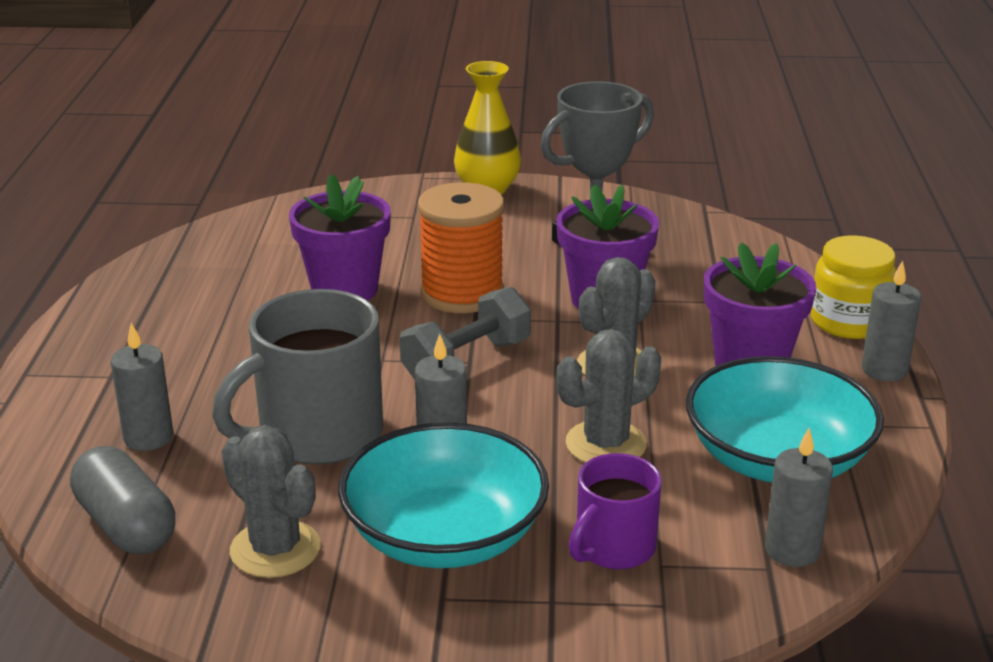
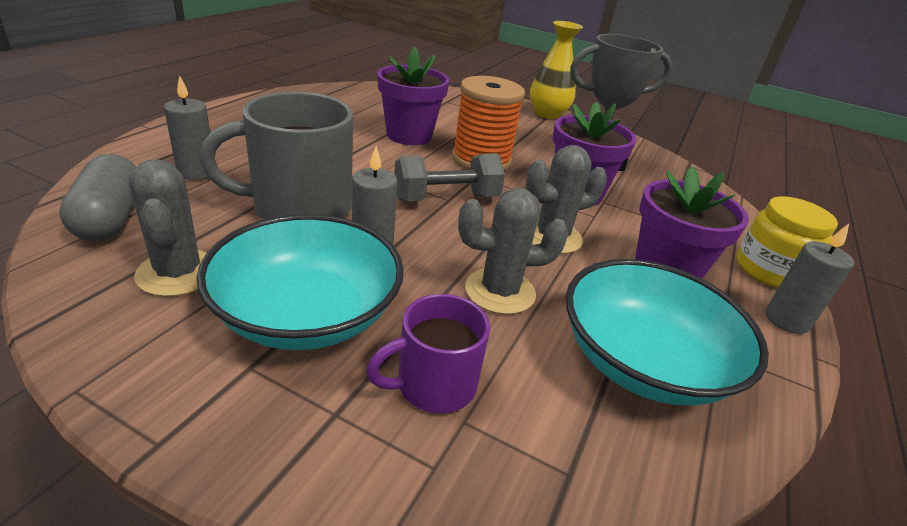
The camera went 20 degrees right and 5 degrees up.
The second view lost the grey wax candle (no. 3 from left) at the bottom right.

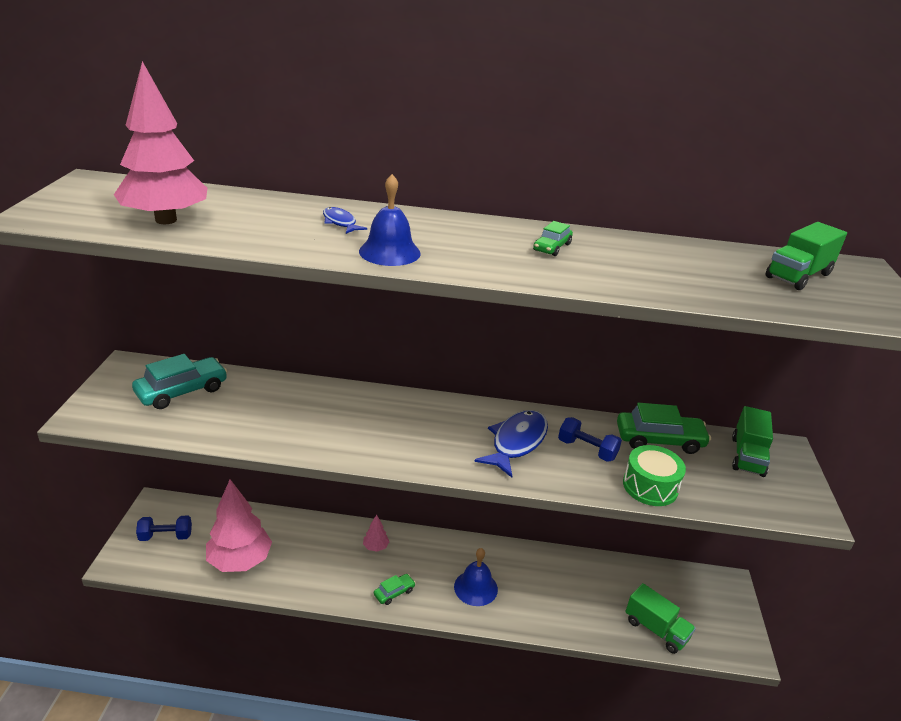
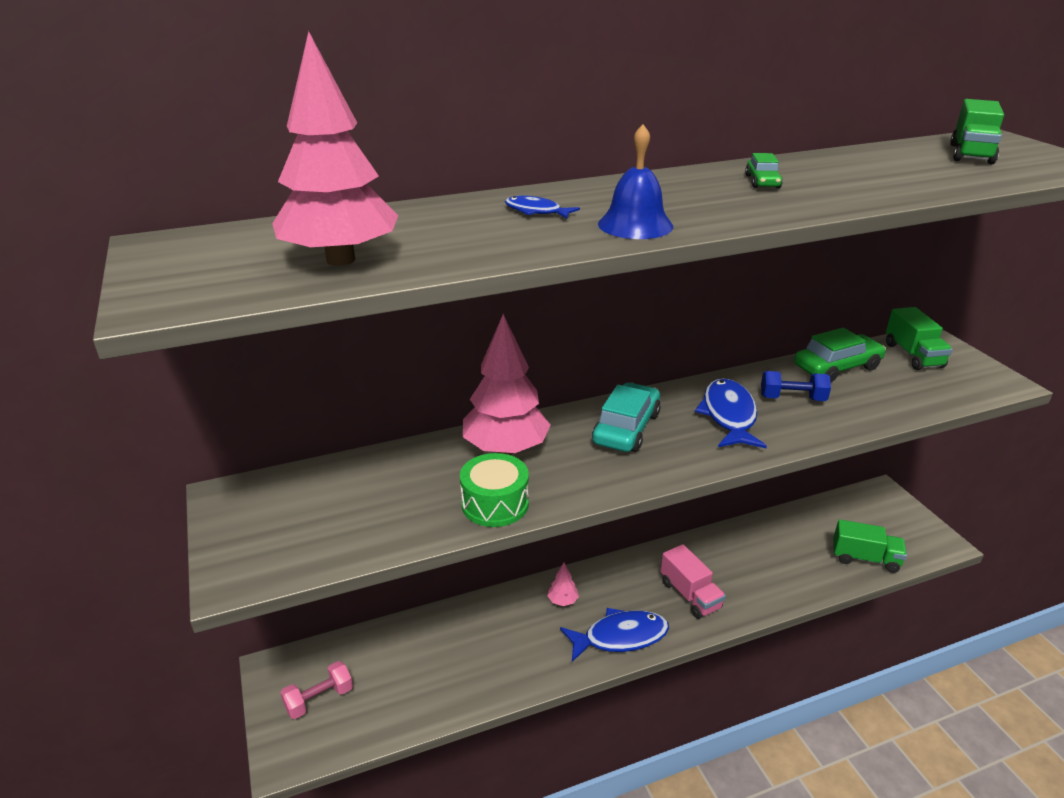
The camera went 25 degrees left and 0 degrees up.
The teal toy car ended up elsewhere, having gone from the middle left to the centre.
What was the blue dumbbell (no. 1 from left) at the bottom left turned into the rosy dumbbell at the bottom left.
The rosy toy tree (no. 2 from left) ended up elsewhere, having gone from the bottom left to the centre.
Where the leaf-green toy car (no. 1 from left) stood at the bottom centre, the blue toy fish (no. 2 from left) came to stand at the bottom centre.
Where the blue bell (no. 2 from left) stood at the bottom centre, the rosy toy truck came to stand at the bottom centre.
The leaf-green drum ended up elsewhere, having gone from the middle right to the centre.

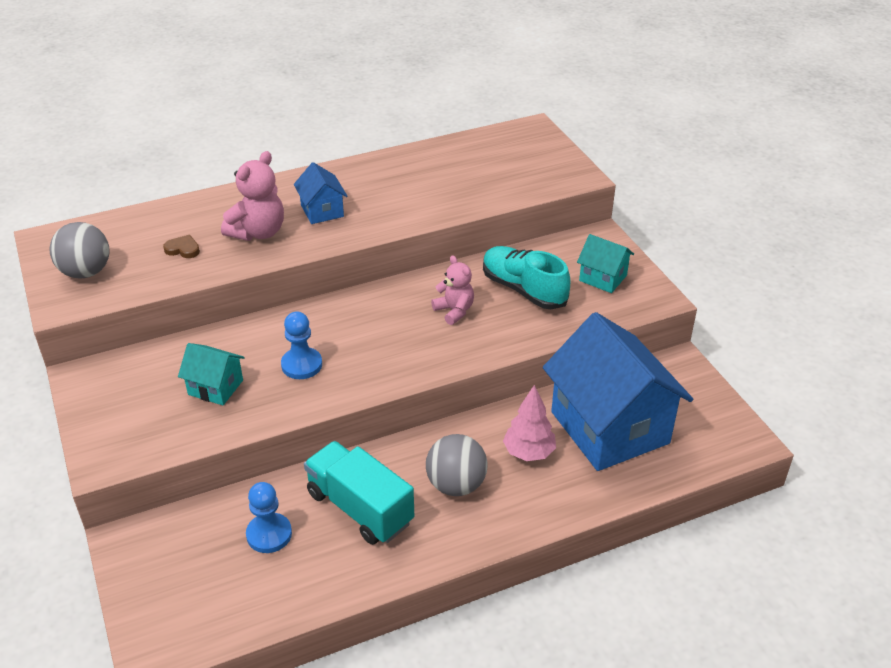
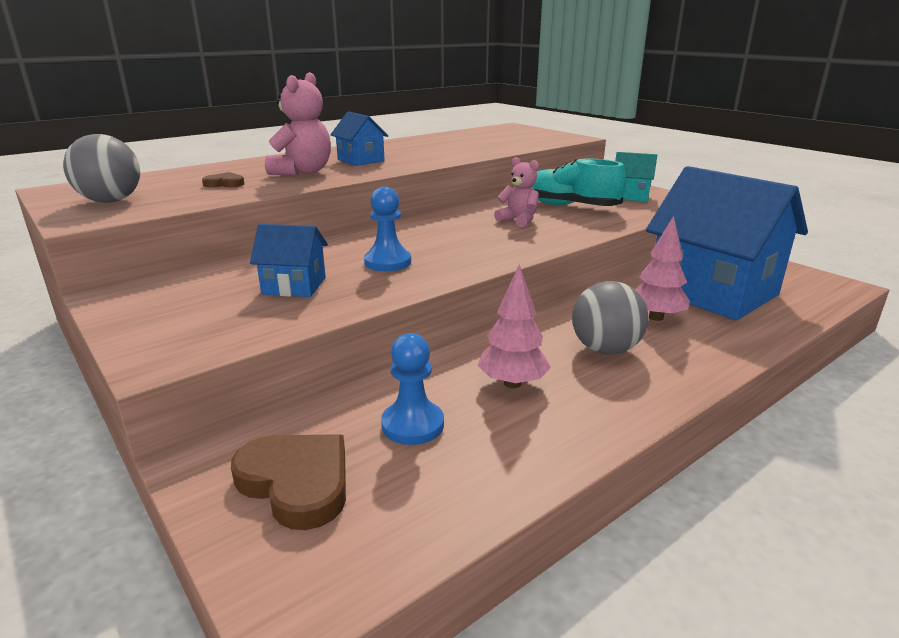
The camera went 15 degrees left and 15 degrees down.
What was the teal house (no. 1 from left) at the middle left turned into the blue house (no. 1 from left) at the middle left.
Where the teal toy truck stood at the bottom centre, the rosy toy tree (no. 1 from left) came to stand at the centre.
The second view gained the dark brown heart shape (no. 2 from left) at the bottom left.

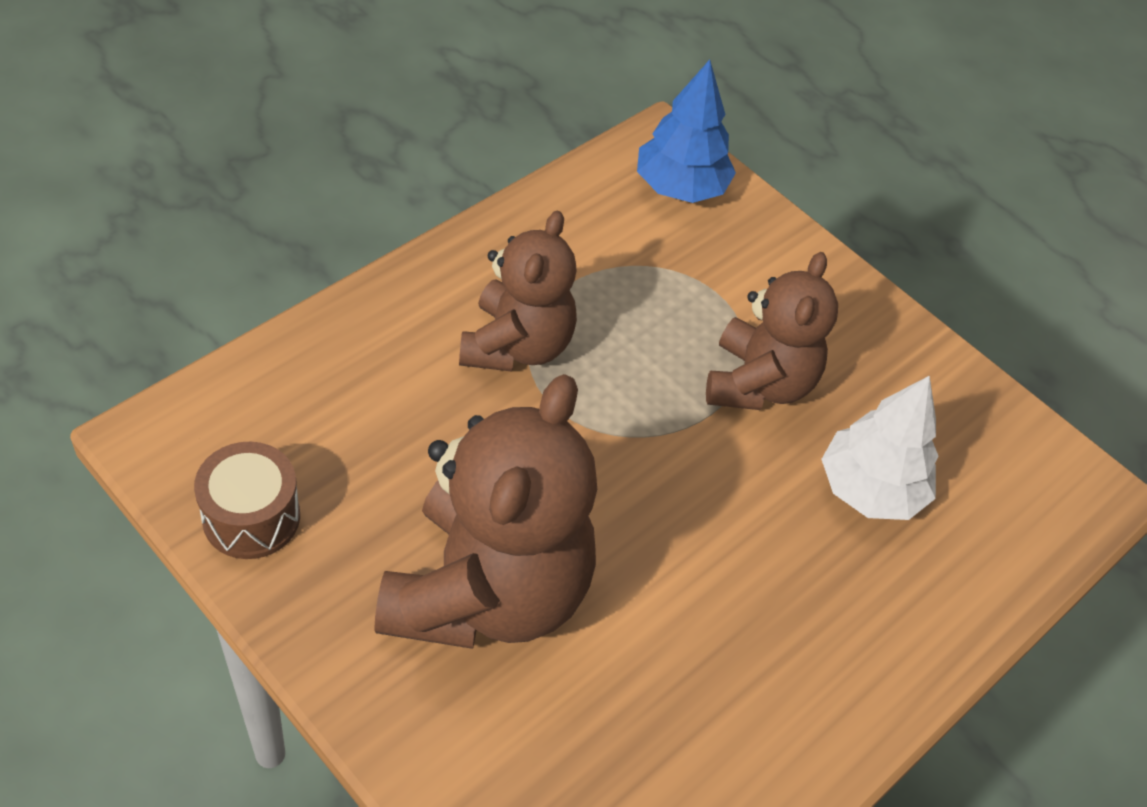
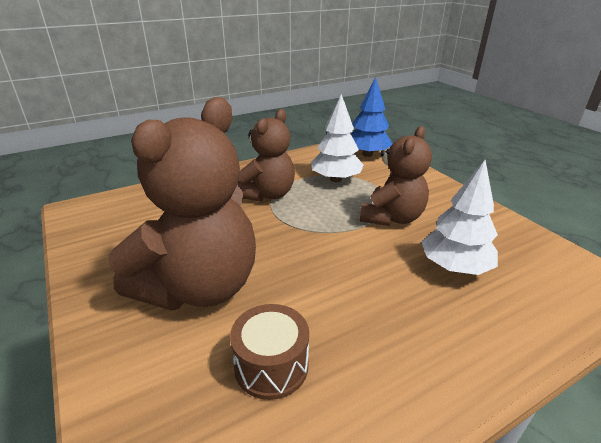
The camera went 20 degrees right and 20 degrees down.
The dark brown drum ended up elsewhere, having gone from the middle left to the bottom centre.
The second view gained the pure white toy tree (no. 1 from left) at the top centre.

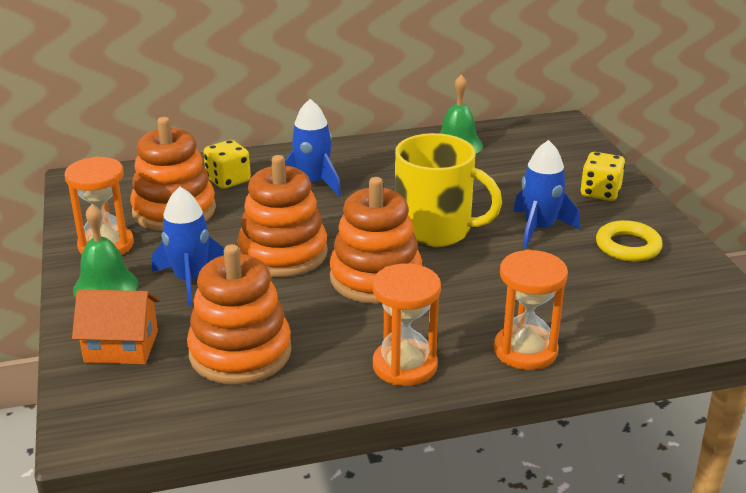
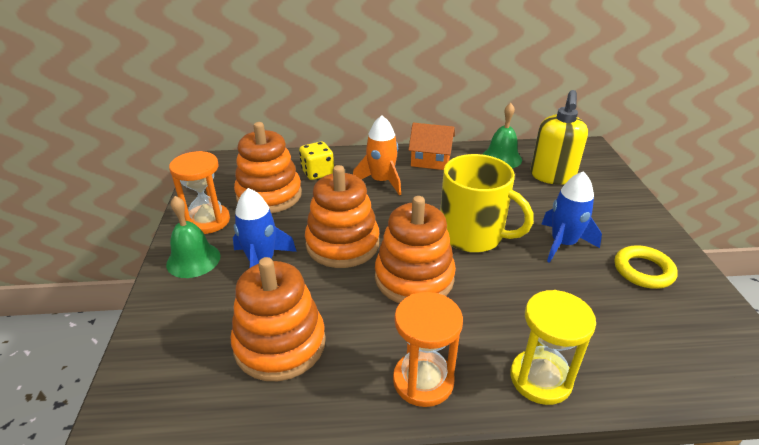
The camera went 10 degrees right and 5 degrees up.
The bright orange house ended up elsewhere, having gone from the middle left to the top centre.
What was the blue toy rocket (no. 2 from left) at the top centre turned into the bright orange toy rocket at the centre.
What was the bright orange sandglass (no. 3 from left) at the middle right turned into the bright yellow sandglass at the bottom right.
The second view lost the bright yellow dice (no. 2 from left) at the middle right.
The second view gained the bright yellow soap dispenser at the top right.

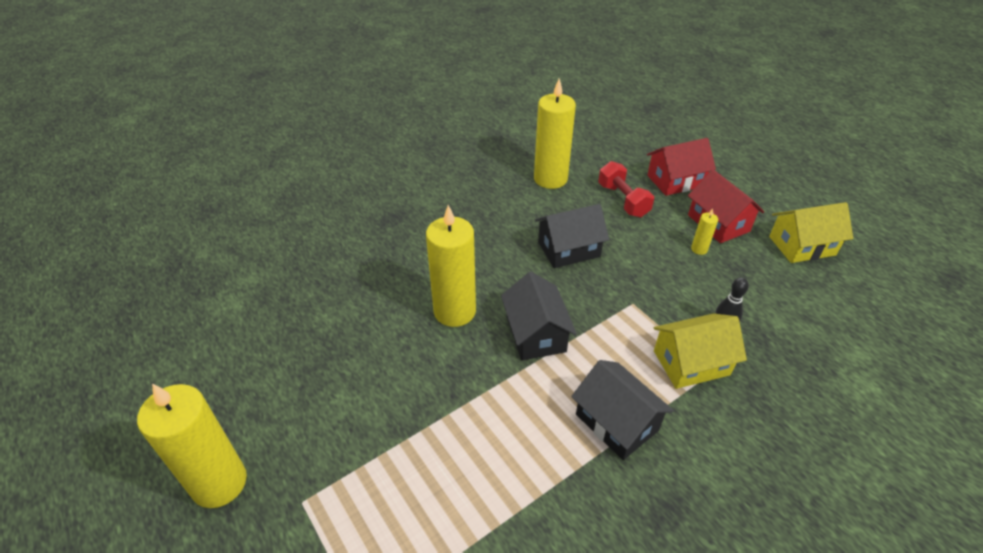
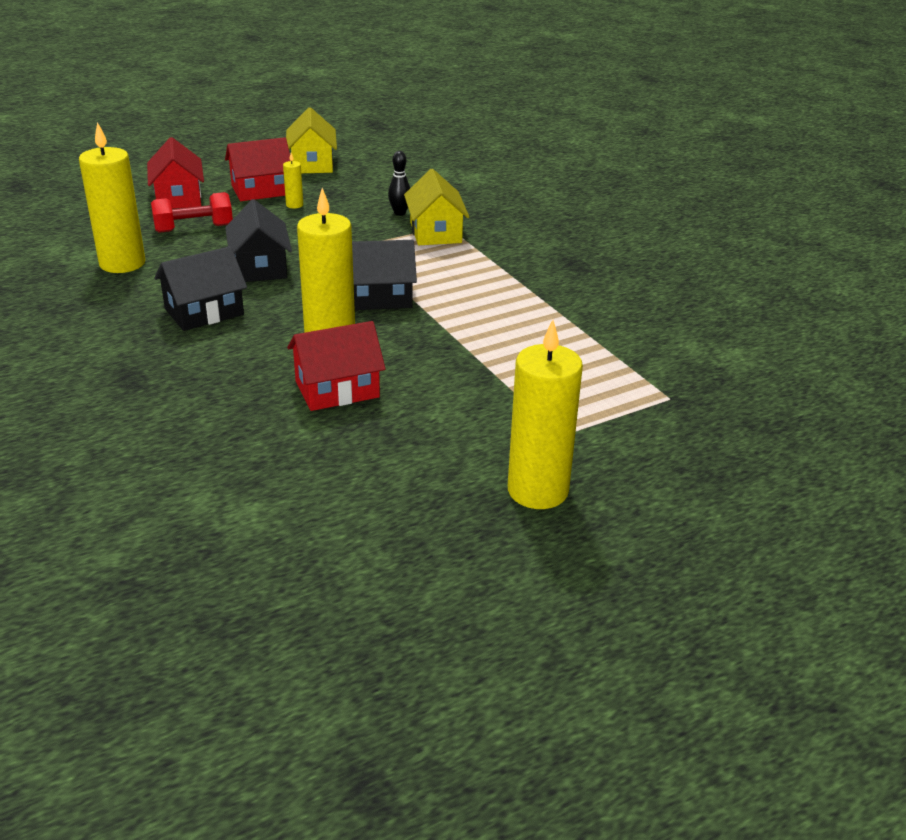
The camera went 85 degrees left and 10 degrees down.
The jet-black house (no. 3 from left in the first image) ended up elsewhere, having gone from the bottom centre to the middle left.
The second view gained the scarlet house (no. 3 from left) at the centre.

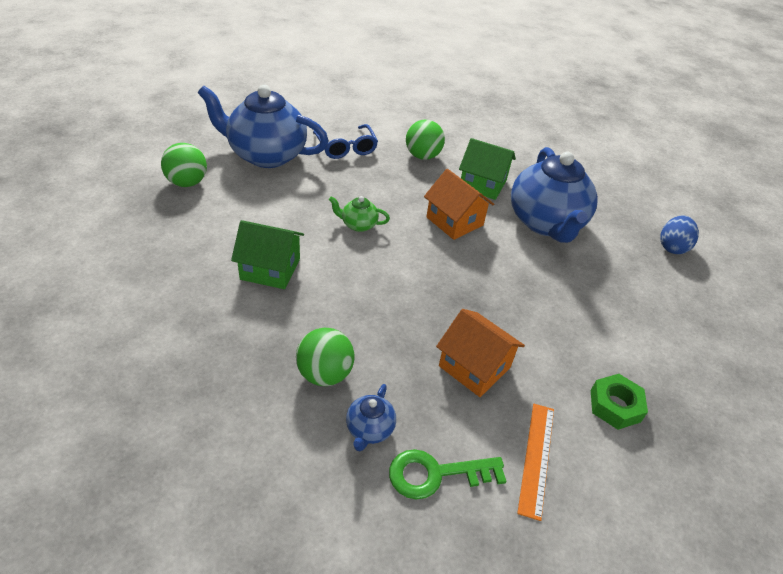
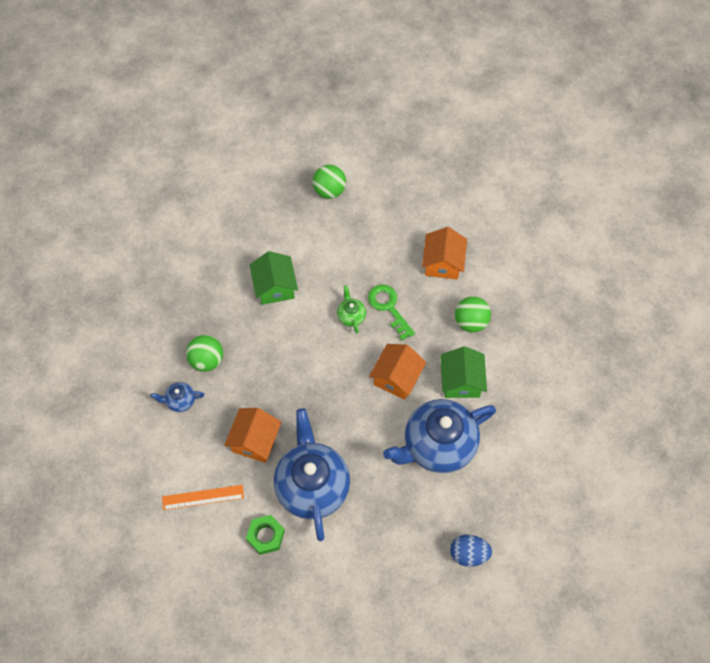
The camera went 70 degrees right and 20 degrees up.
The blue teapot (no. 1 from left in the first image) ended up elsewhere, having gone from the top centre to the bottom centre.
Where the blue eyeglasses stood at the top centre, the bright orange house (no. 3 from left) came to stand at the centre.
The leaf-green latchkey ended up elsewhere, having gone from the bottom centre to the centre.

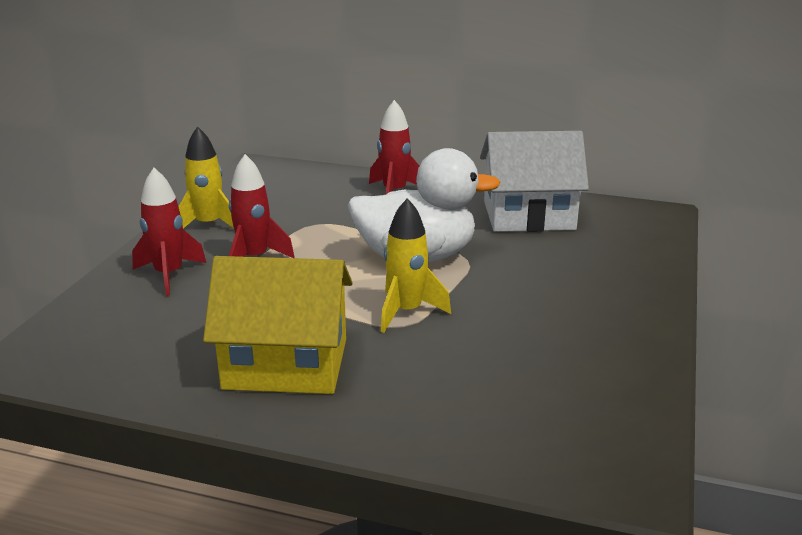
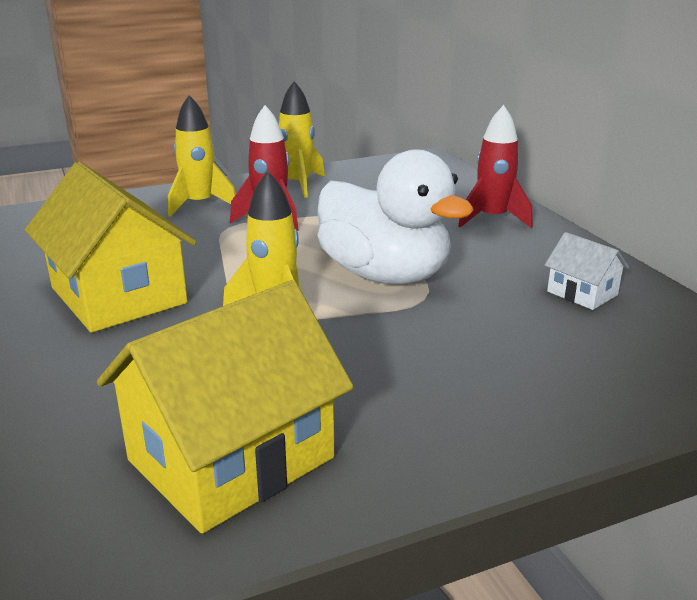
The camera went 50 degrees right and 0 degrees up.
What was the scarlet toy rocket (no. 1 from left) at the middle left turned into the bright yellow toy rocket (no. 1 from left) at the top left.
The size of the pure white house at the centre changed by a factor of 0.47.
The second view gained the bright yellow house (no. 2 from left) at the bottom left.

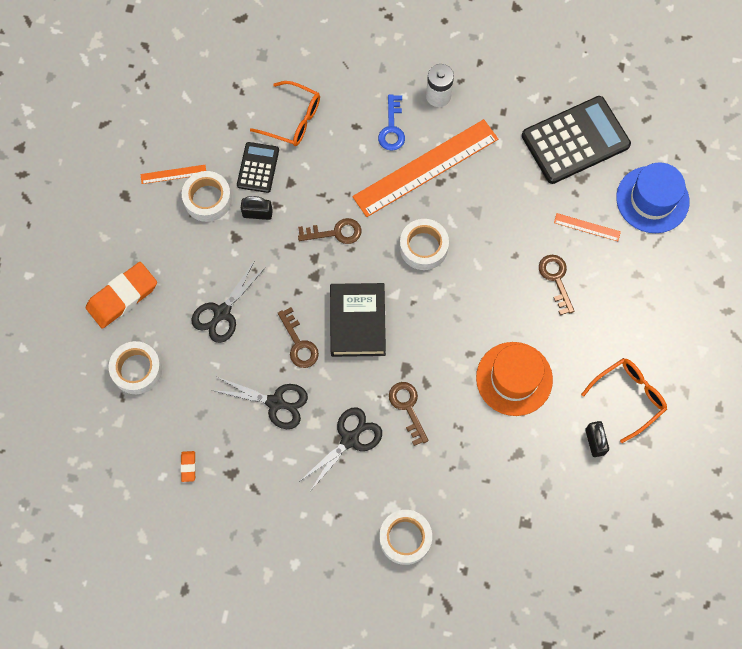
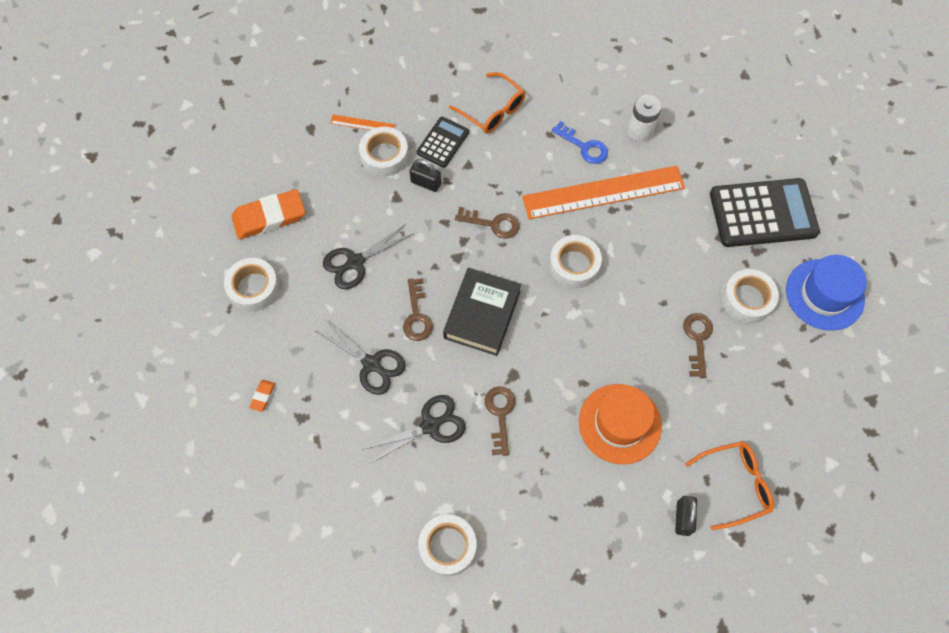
The camera went 20 degrees right and 5 degrees down.
The blue latchkey at the top centre ended up facing another way, 75 degrees counterclockwise from before.
Where the bright orange straightedge (no. 3 from left) stood at the middle right, the pure white tape (no. 5 from left) came to stand at the middle right.

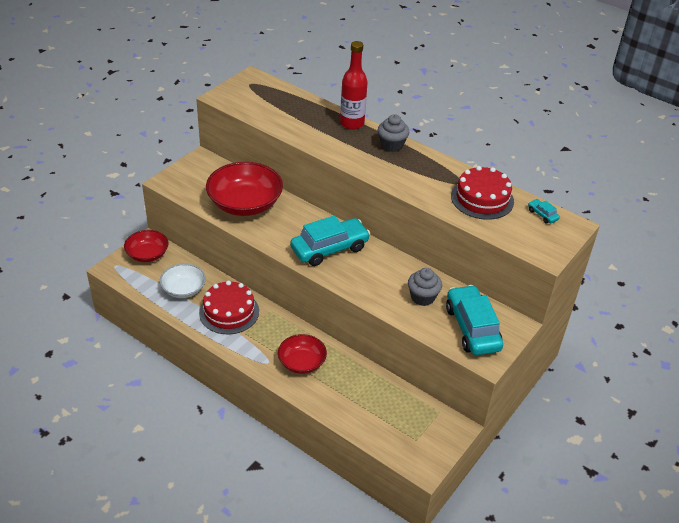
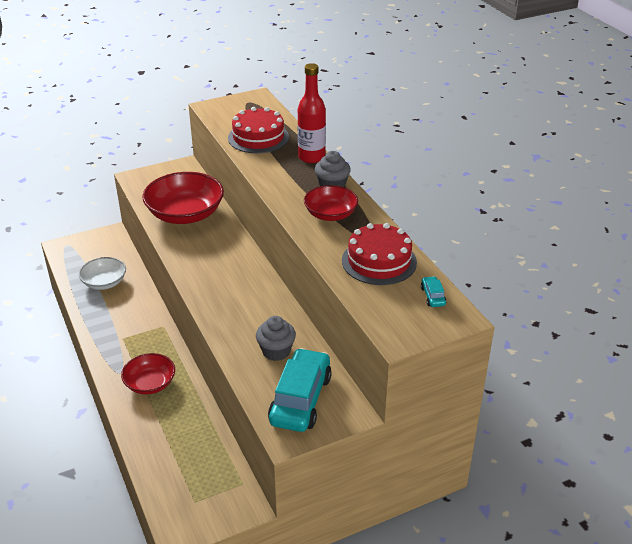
The camera went 30 degrees right and 5 degrees down.
The scarlet bowl (no. 1 from left in the first image) ended up elsewhere, having gone from the middle left to the centre.
The scarlet gateau (no. 1 from left) ended up elsewhere, having gone from the centre to the top centre.
The second view lost the teal toy car (no. 1 from left) at the centre.

